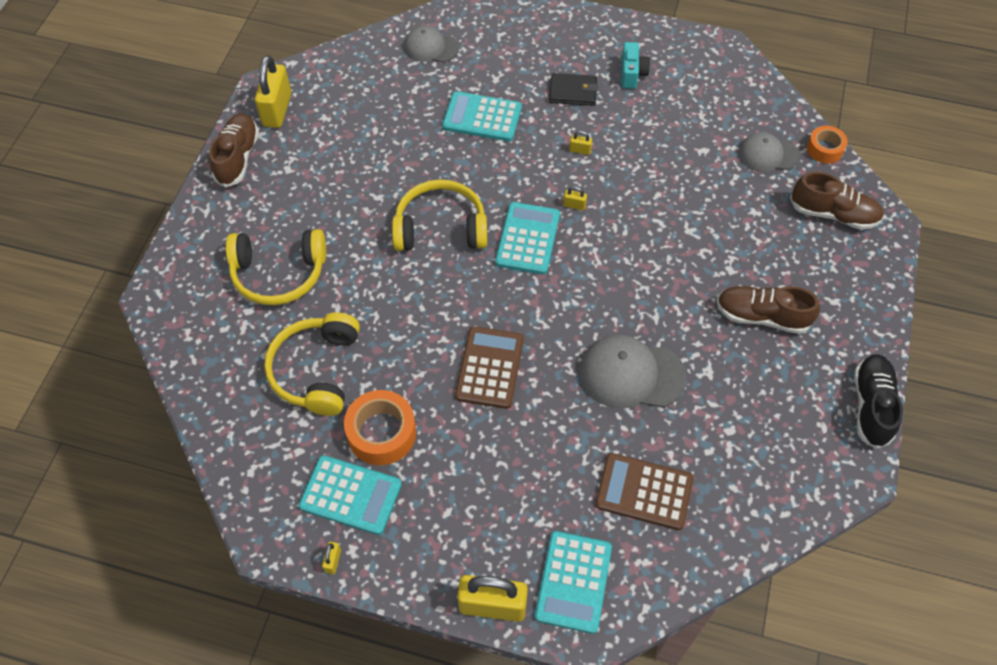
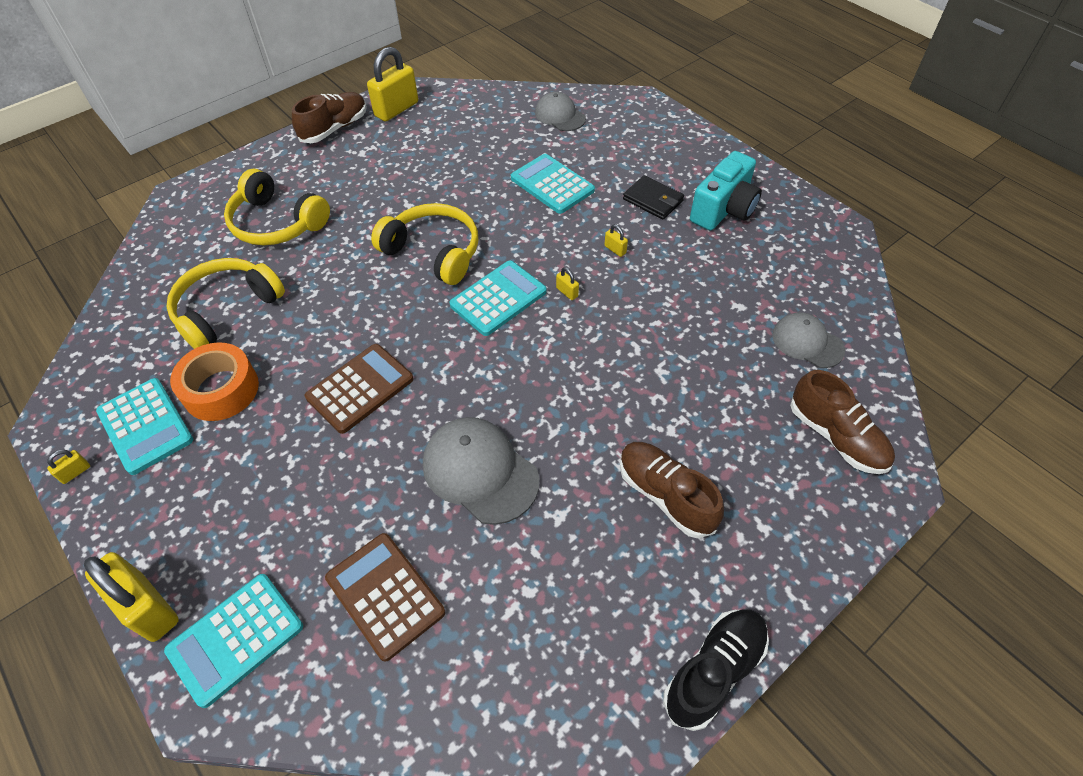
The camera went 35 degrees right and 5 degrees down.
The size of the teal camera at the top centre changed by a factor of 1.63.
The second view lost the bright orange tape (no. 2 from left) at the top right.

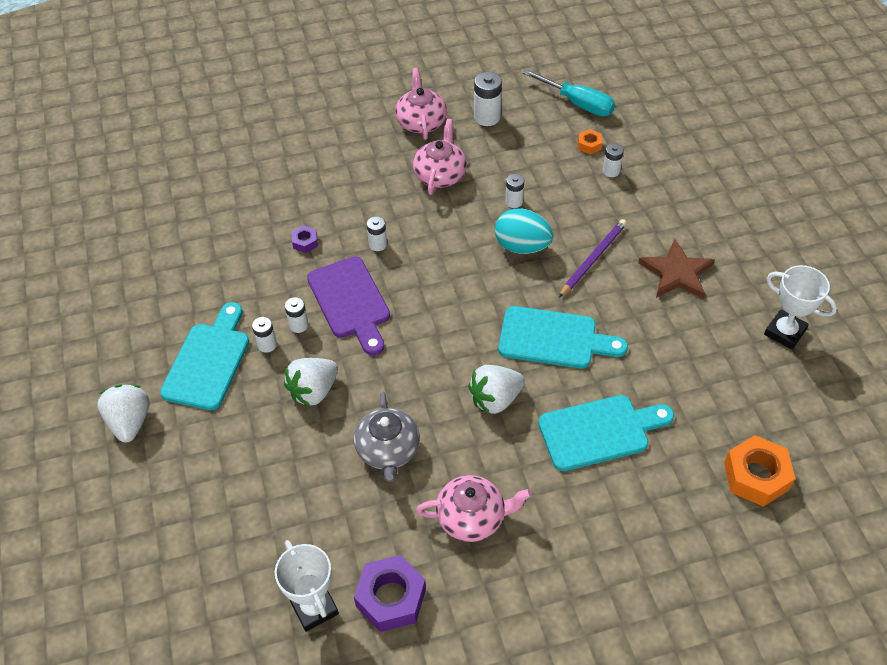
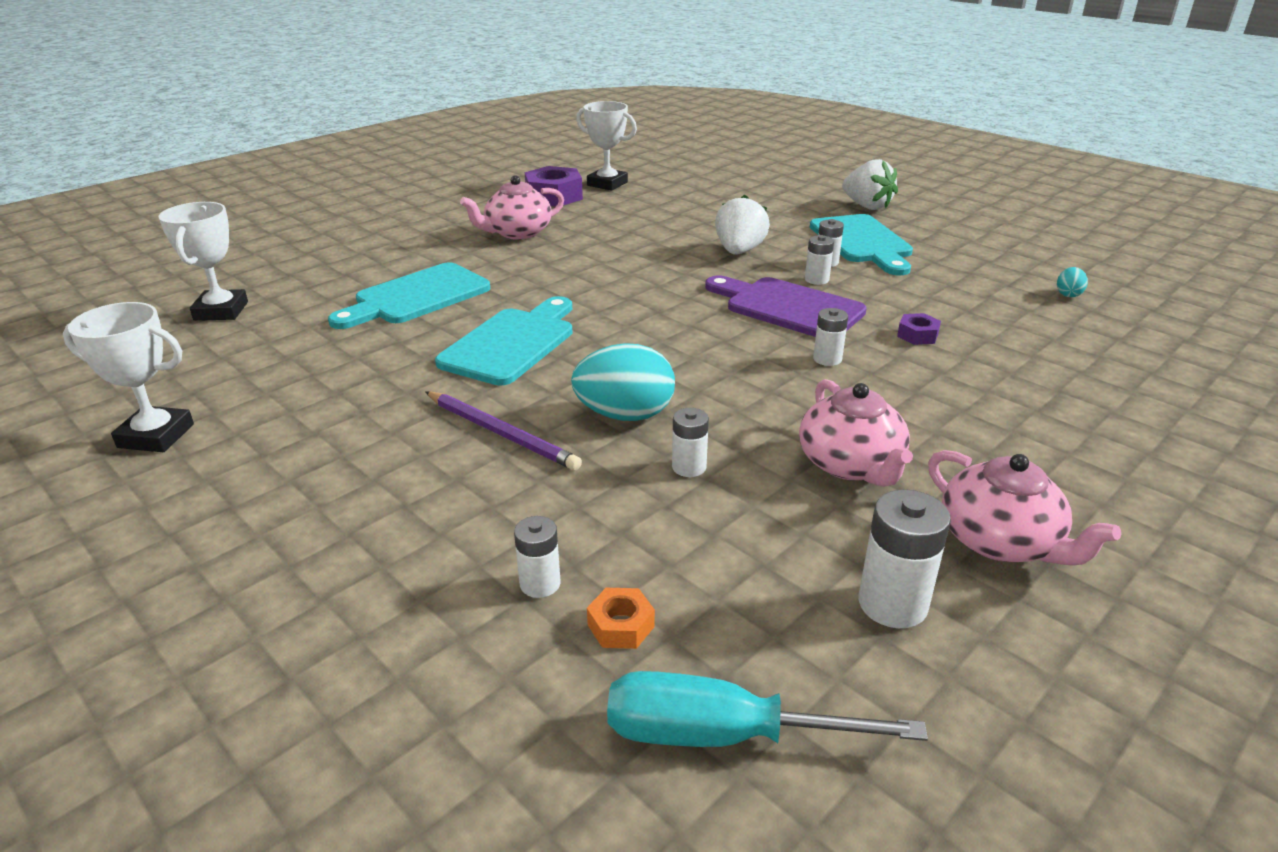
The camera went 150 degrees right and 20 degrees down.
The second view lost the grey teapot at the centre.
The second view lost the pure white toy strawberry (no. 3 from left) at the centre.
The teal cutting board (no. 2 from left) at the centre ended up facing another way, 135 degrees clockwise from before.
The purple pencil at the middle right ended up facing another way, 60 degrees counterclockwise from before.
The second view lost the dark brown star shape at the middle right.
Where the bright orange nut (no. 2 from left) stood at the bottom right, the pure white award cup (no. 2 from left) came to stand at the top left.
The second view gained the teal egg (no. 2 from left) at the top right.

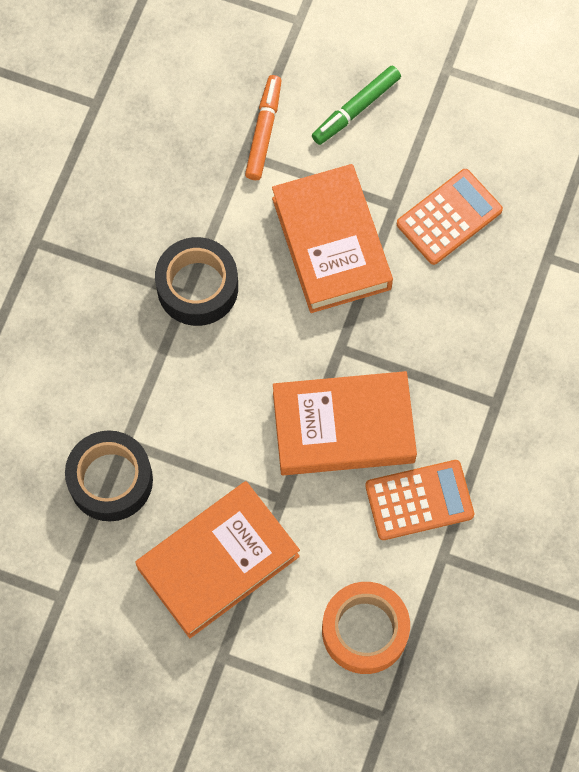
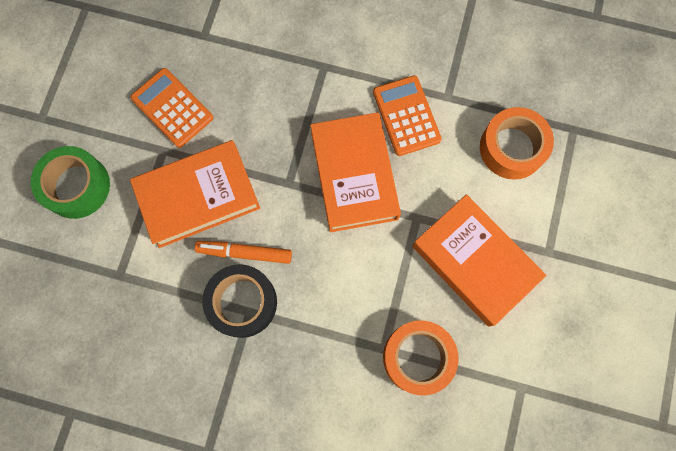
The camera went 95 degrees left and 5 degrees up.
What was the jet-black tape (no. 1 from left) at the middle left turned into the bright orange tape (no. 1 from left) at the bottom centre.
The bright orange felt pen ended up elsewhere, having gone from the top centre to the centre.
Where the leaf-green felt pen stood at the top centre, the leaf-green tape came to stand at the middle left.

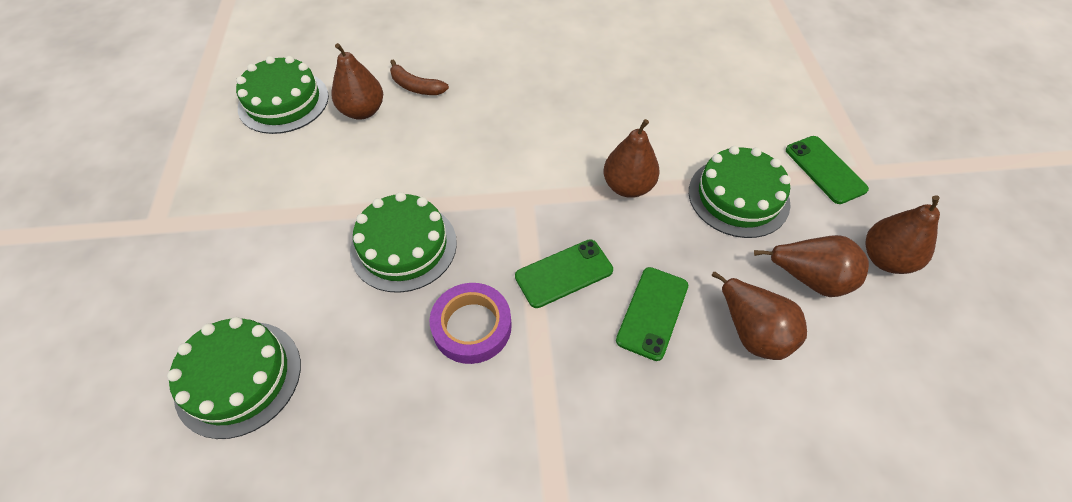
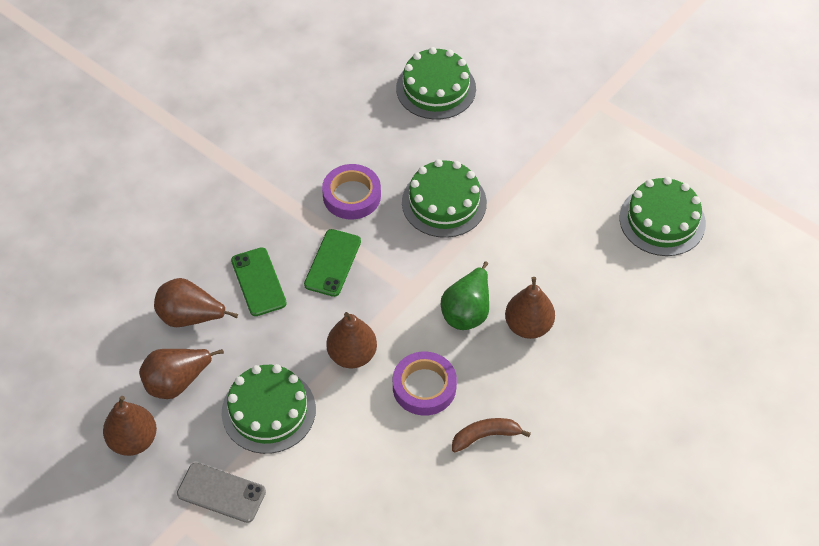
The camera went 135 degrees right and 0 degrees up.
The dark brown pear (no. 1 from left in the first image) ended up elsewhere, having gone from the top left to the centre.
The dark brown toy banana ended up elsewhere, having gone from the top centre to the bottom centre.
What was the leaf-green phone (no. 3 from left) at the middle right turned into the grey phone at the bottom left.
The second view gained the purple tape (no. 2 from left) at the bottom centre.
The second view gained the leaf-green pear at the centre.

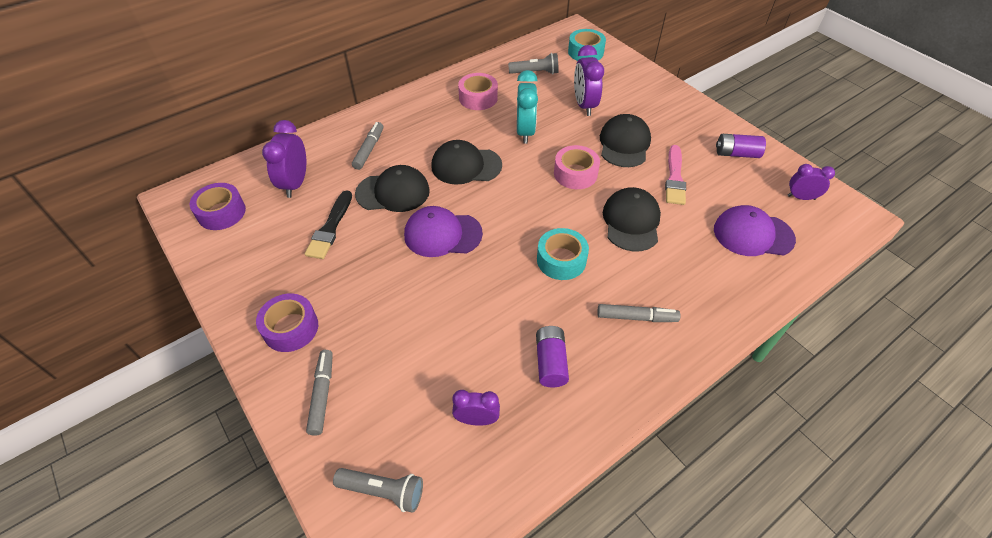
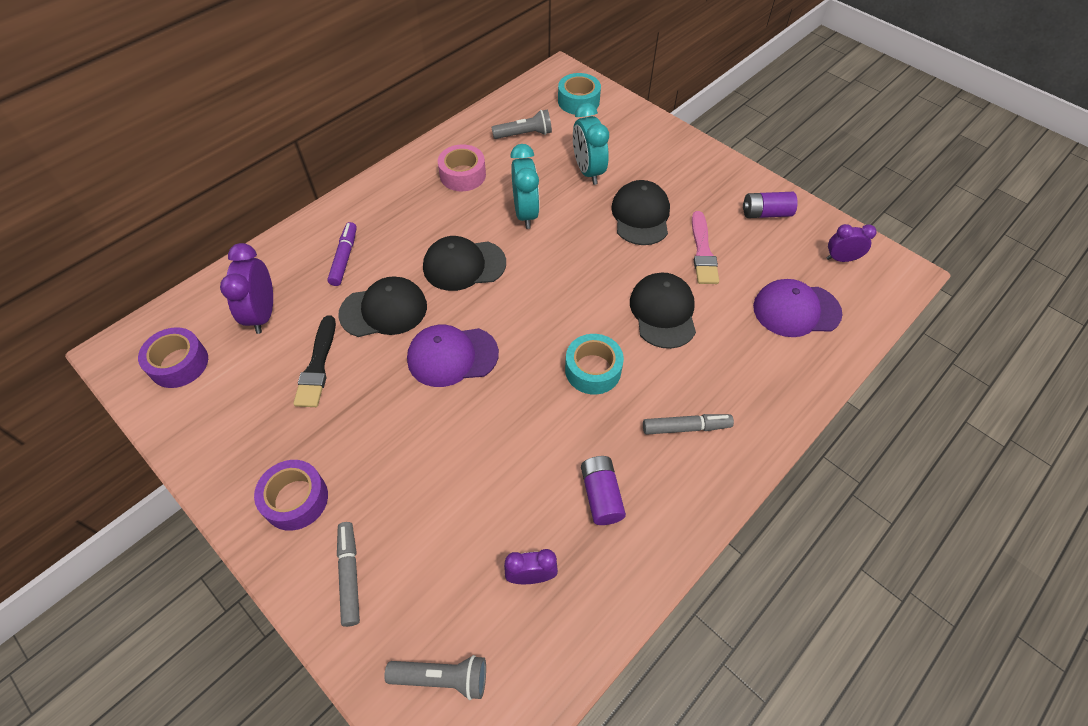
The camera went 10 degrees left and 5 degrees up.
What was the grey felt pen (no. 2 from left) at the top centre turned into the purple felt pen at the middle left.
The second view lost the rosy tape (no. 2 from left) at the top centre.
What was the purple alarm clock (no. 3 from left) at the top centre turned into the teal alarm clock (no. 2 from left) at the top centre.

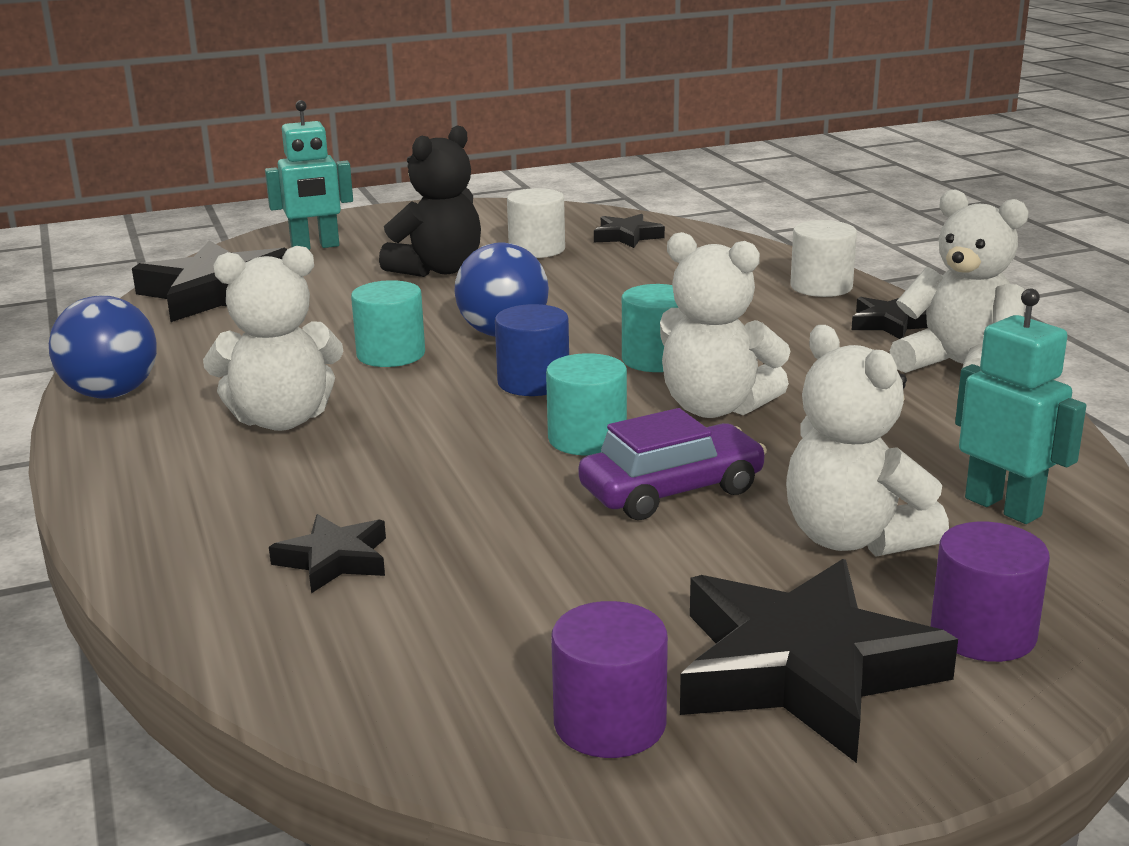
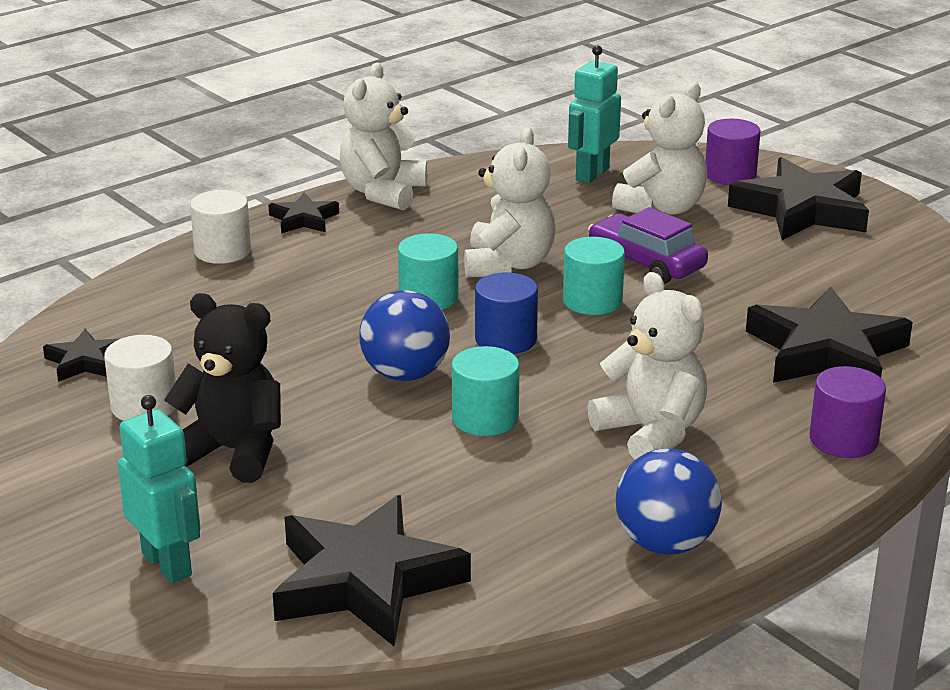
The camera went 110 degrees left and 5 degrees up.
The size of the jet-black star shape (no. 2 from left in the first image) at the middle left changed by a factor of 2.02.
The purple cylinder shape (no. 1 from left in the first image) ended up elsewhere, having gone from the bottom centre to the middle right.

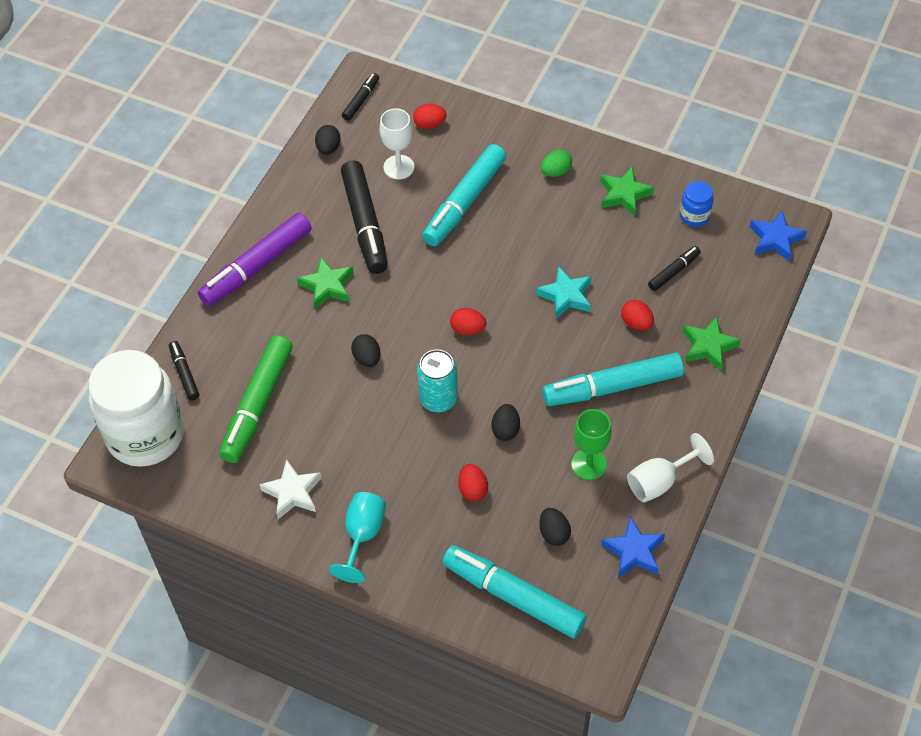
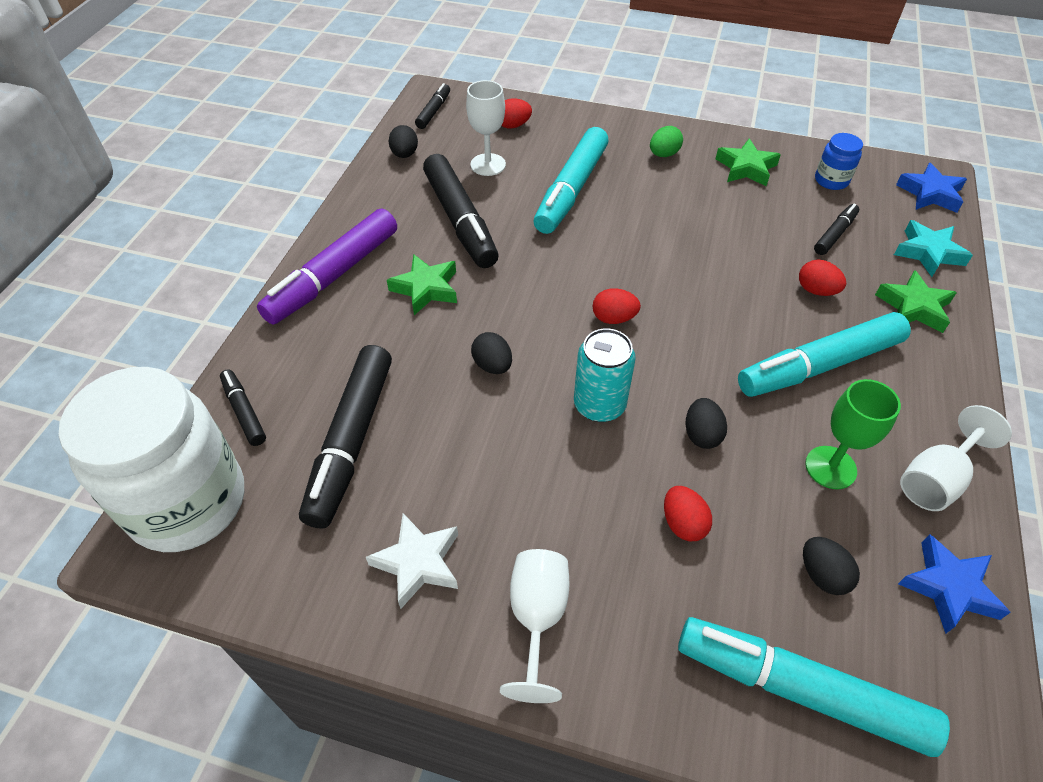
The camera went 10 degrees left and 5 degrees down.
What was the leaf-green felt pen at the middle left turned into the jet-black felt pen (no. 2 from left) at the middle left.
What was the teal chalice at the bottom centre turned into the pure white chalice (no. 2 from left) at the bottom centre.
The teal star shape ended up elsewhere, having gone from the centre to the top right.

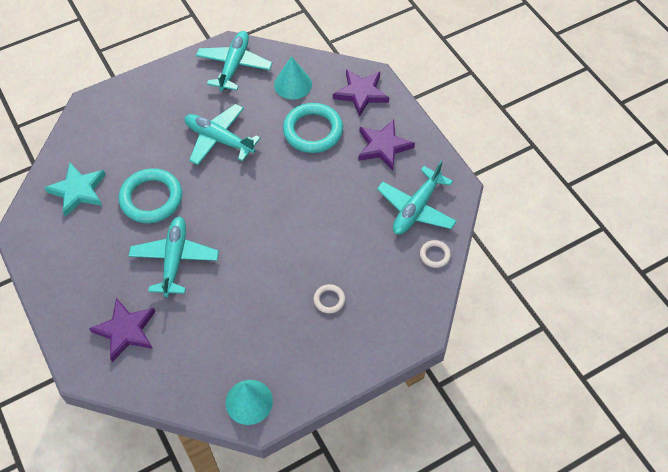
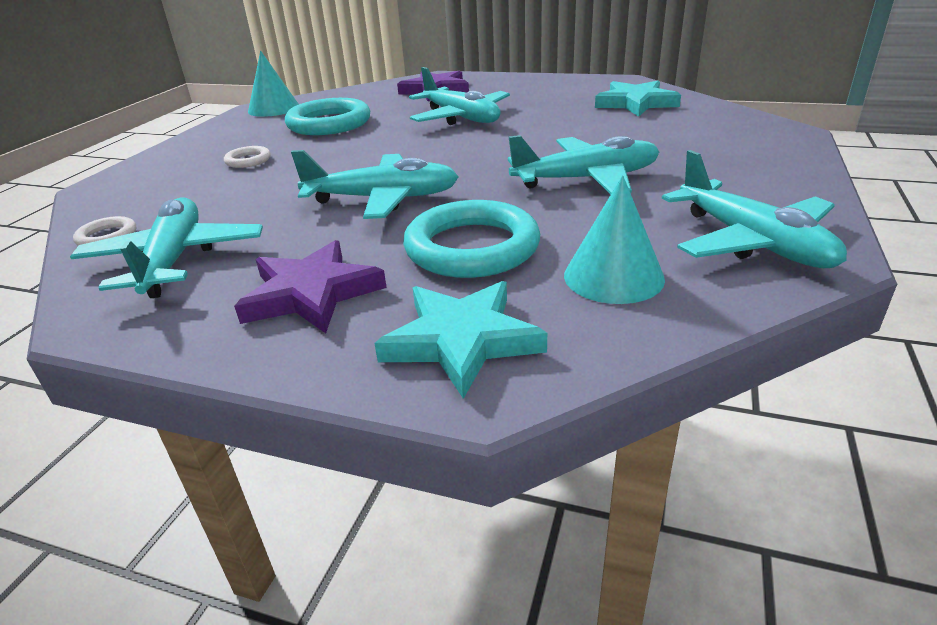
The camera went 140 degrees right and 25 degrees down.
The teal ring (no. 1 from left) ended up elsewhere, having gone from the middle left to the top centre.
What was the purple star shape (no. 2 from left) at the top centre turned into the teal star shape (no. 1 from left) at the centre.
The second view gained the teal plane (no. 2 from left) at the top centre.

